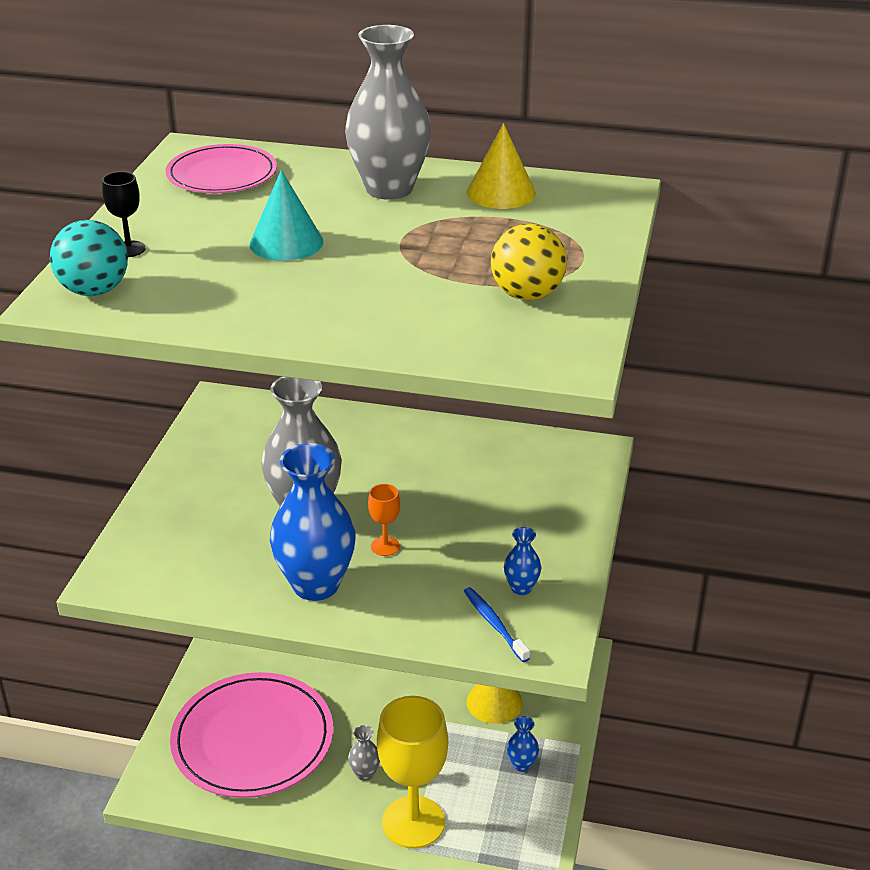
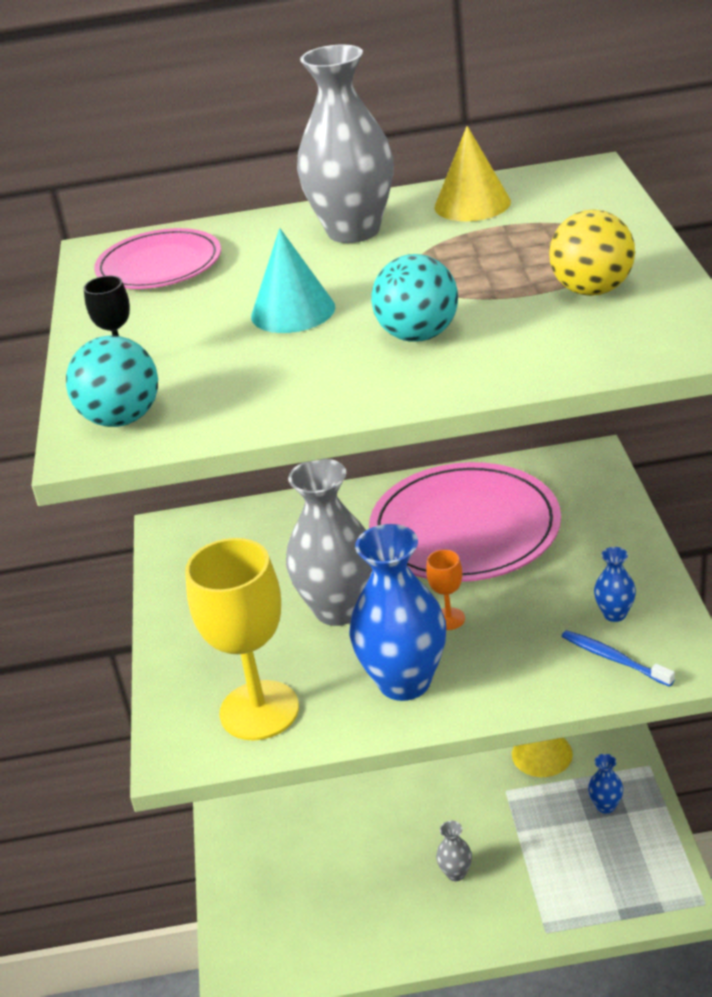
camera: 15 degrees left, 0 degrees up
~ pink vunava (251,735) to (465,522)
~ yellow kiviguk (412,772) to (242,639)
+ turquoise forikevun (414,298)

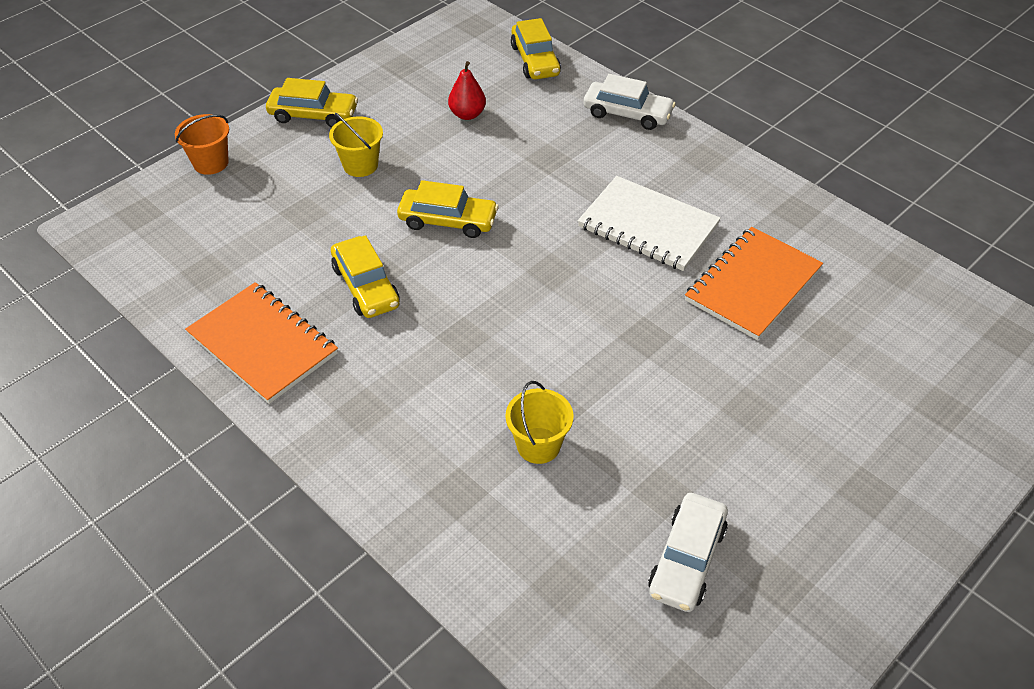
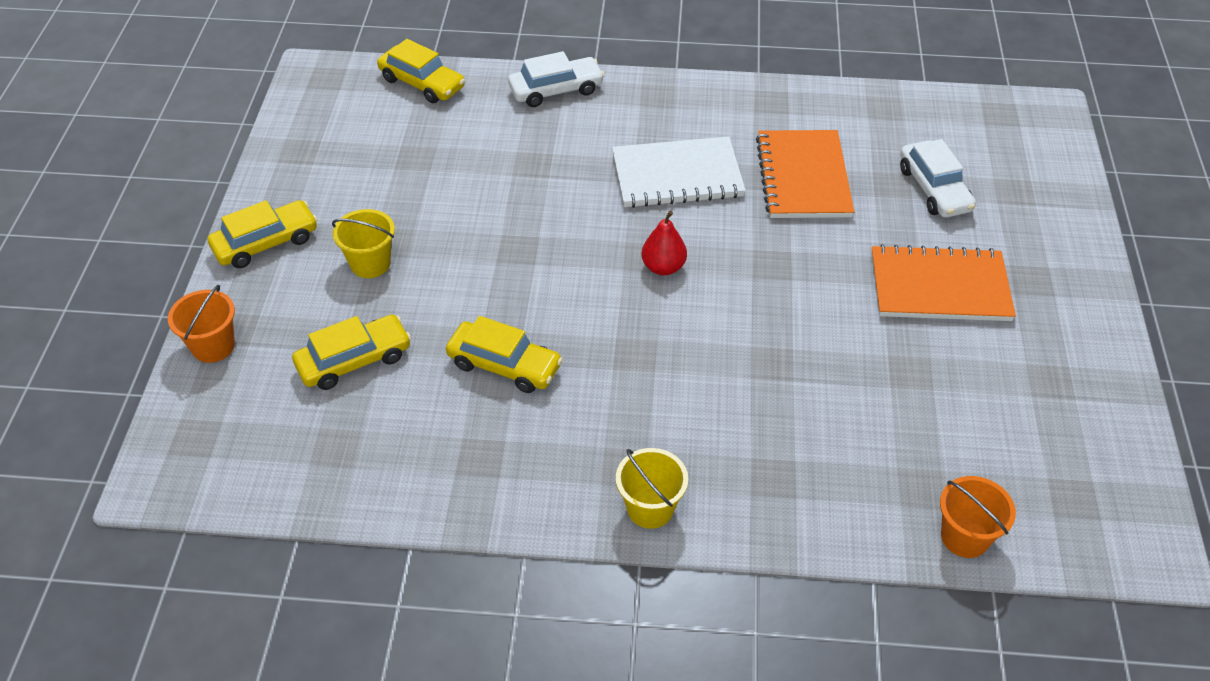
camera: 40 degrees left, 0 degrees up
~ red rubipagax (467,90) to (664,243)
~ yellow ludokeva (448,209) to (351,352)
~ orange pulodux (261,343) to (943,282)
~ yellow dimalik (539,422) to (652,488)
~ white ludokeva (688,552) to (938,178)
+ orange dimalik (978,517)

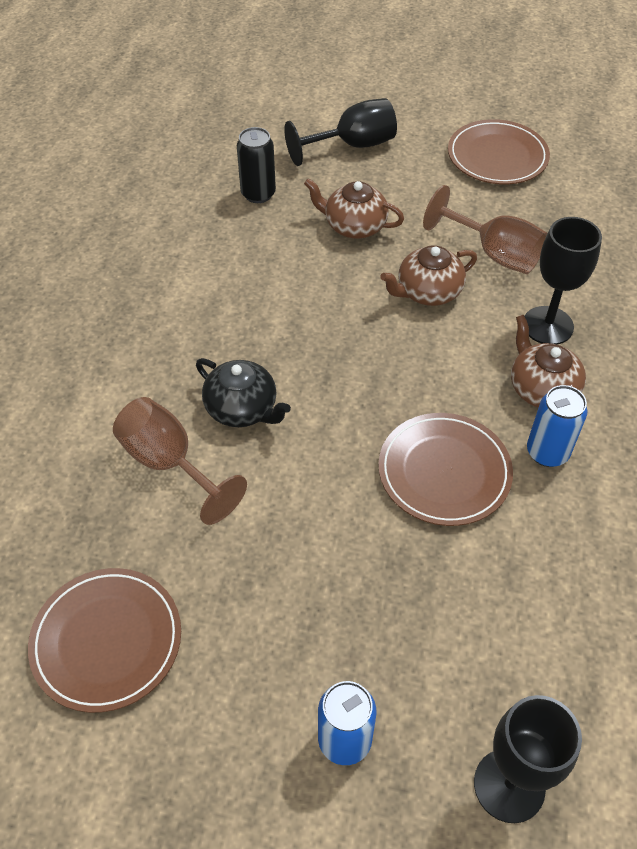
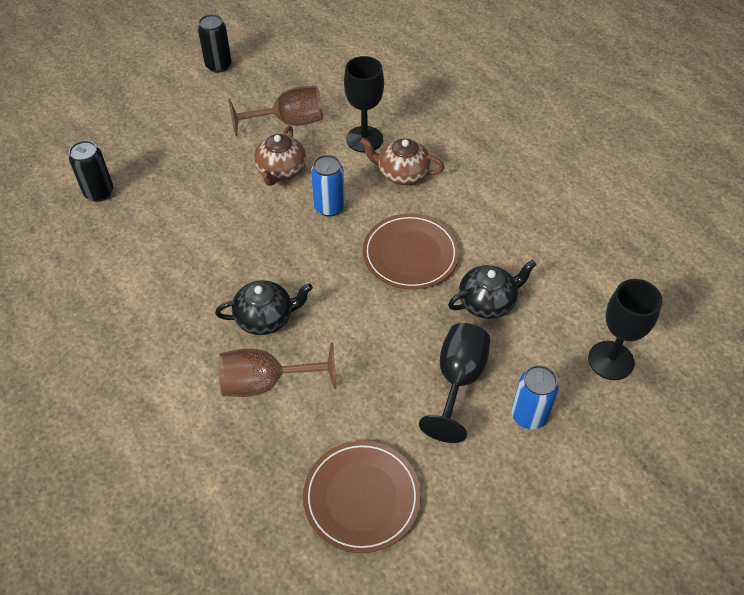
camera: 50 degrees left, 0 degrees up
~ black kiviguk (340,132) to (454,383)
~ brown vunava (499,152) to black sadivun (214,43)
- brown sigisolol (354,208)
~ blue sadivun (557,426) to (328,185)
+ black sigisolol (492,289)

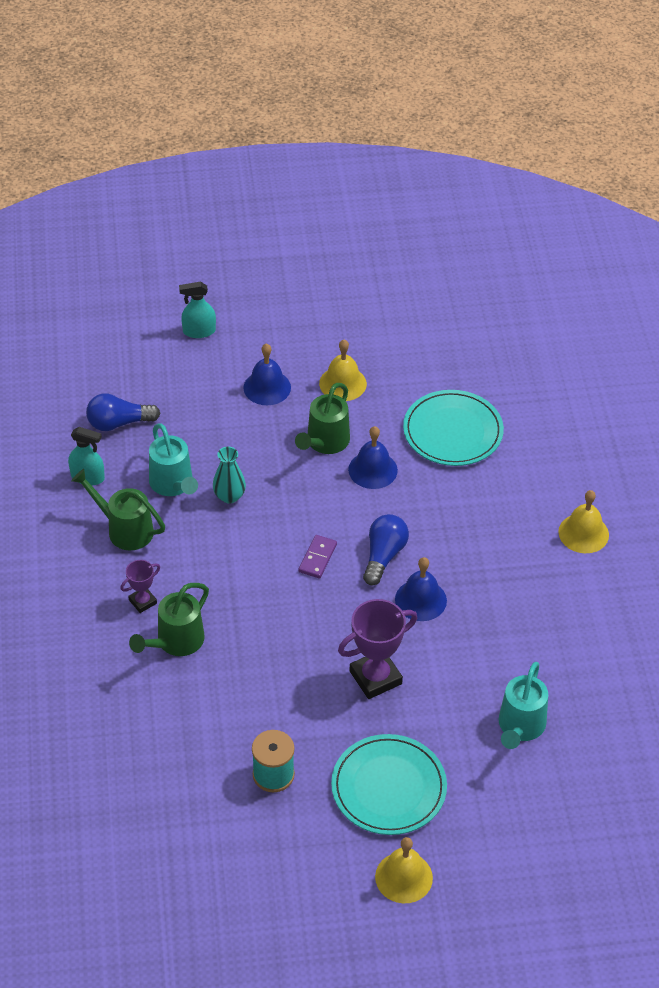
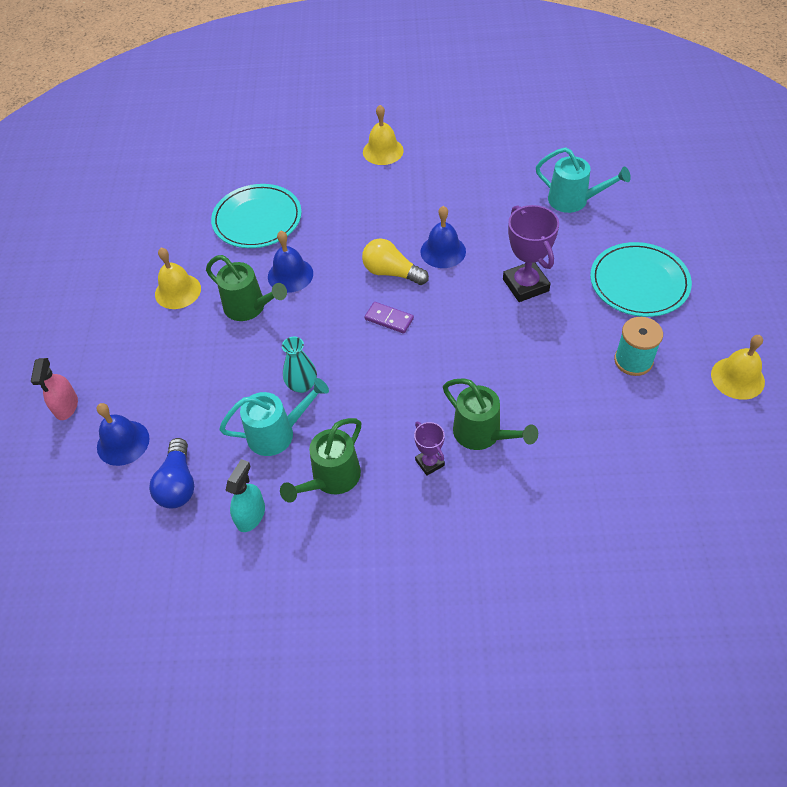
camera: 80 degrees left, 5 degrees up
~ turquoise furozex (197,310) to pink furozex (54,389)
~ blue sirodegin (267,374) to (123,434)
~ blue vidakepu (386,549) to yellow vidakepu (395,262)
~ yellow sirodegin (404,870) to (738,367)

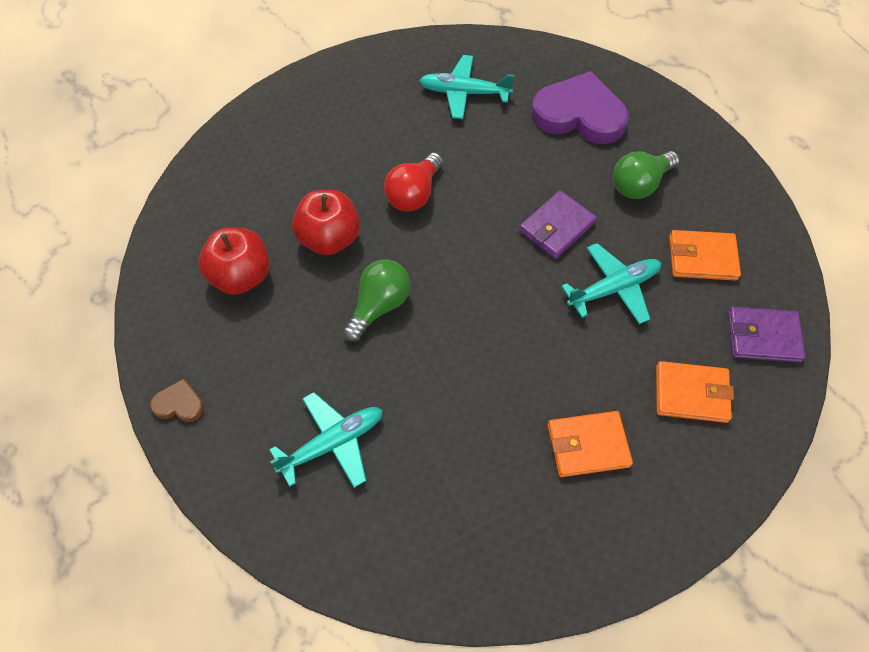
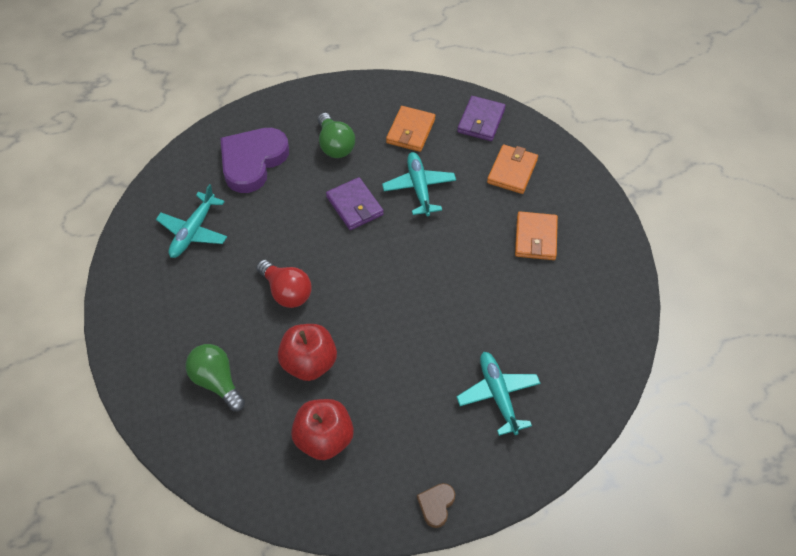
camera: 75 degrees left, 5 degrees down
~ green vidakepu (376,300) to (215,378)

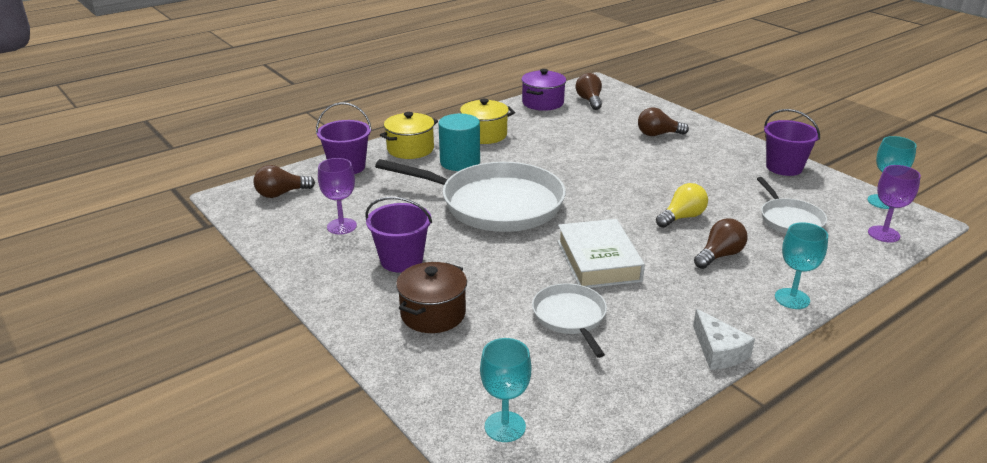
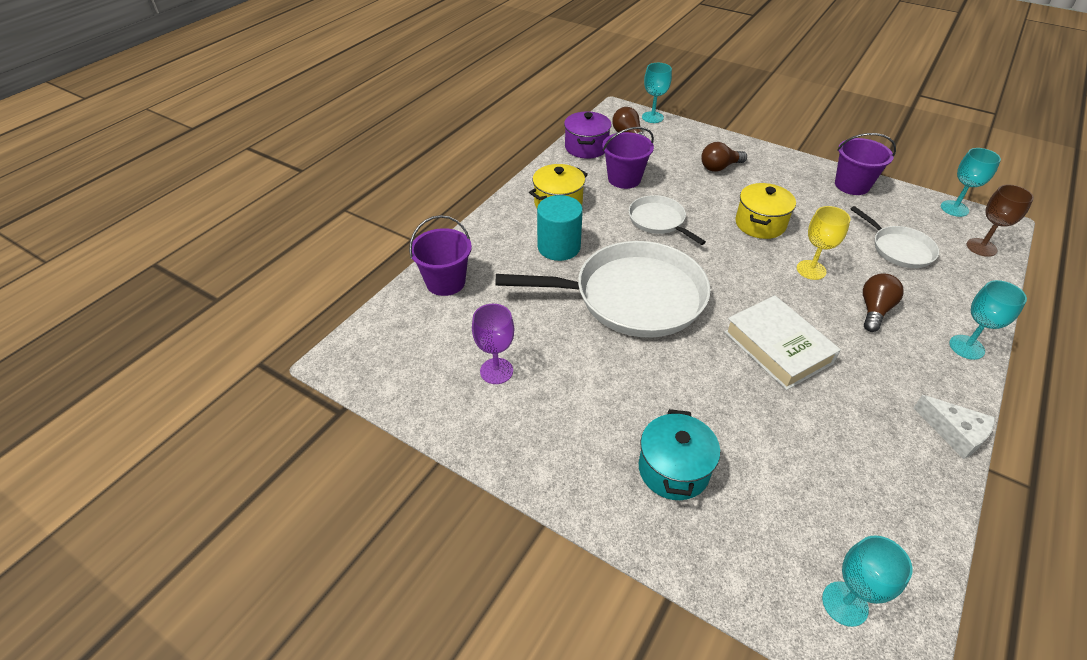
camera: 20 degrees left, 15 degrees up
~ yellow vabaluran (409,135) to (766,211)
- brown vidakepu (284,181)
~ purple kiviguk (894,204) to brown kiviguk (1000,221)
~ yellow vidakepu (682,205) to yellow kiviguk (823,243)
~ purple dimalik (398,235) to (628,158)
~ brown vabaluran (431,297) to turquoise vabaluran (679,454)
~ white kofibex (569,321) to (667,220)
+ turquoise kiviguk (657,93)

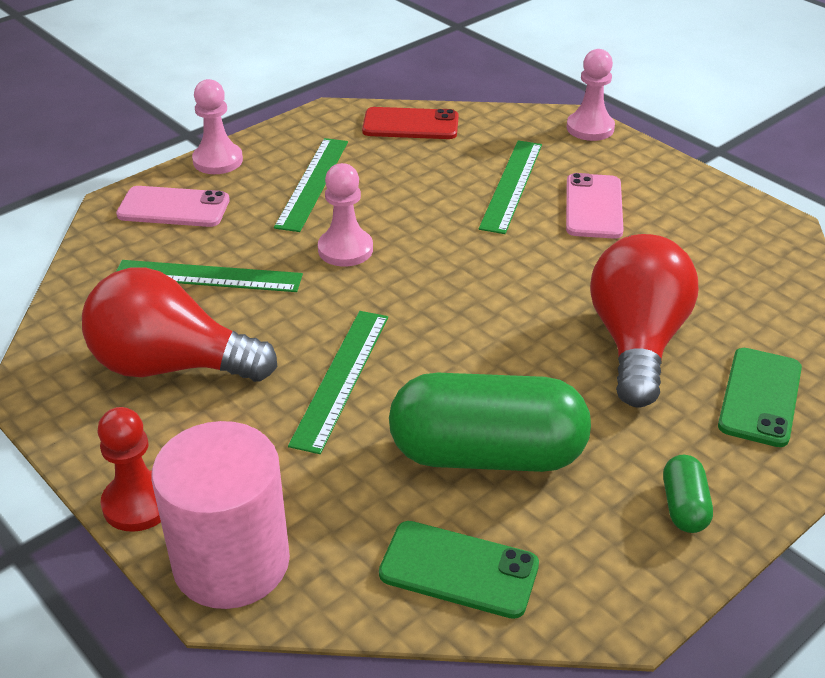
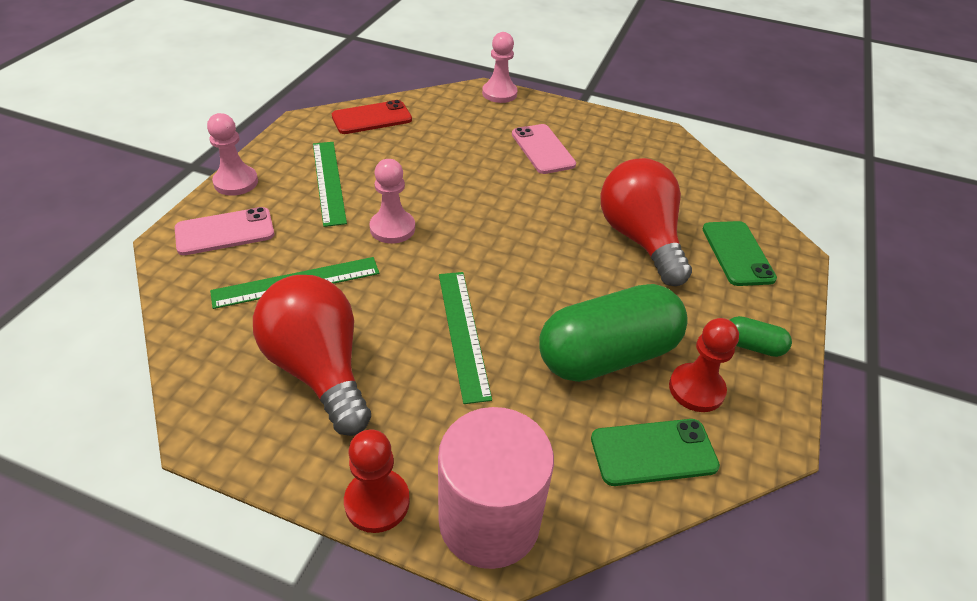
camera: 30 degrees left, 5 degrees up
- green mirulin (510,187)
~ red vidakepu (179,324) = (312,355) 75 degrees clockwise
~ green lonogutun (688,494) = (761,336) 45 degrees counterclockwise
+ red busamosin (704,365)

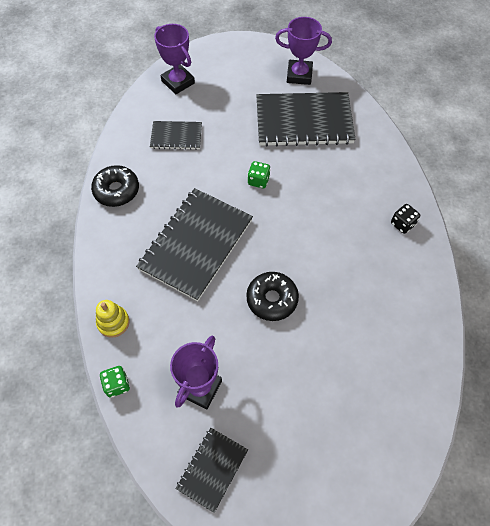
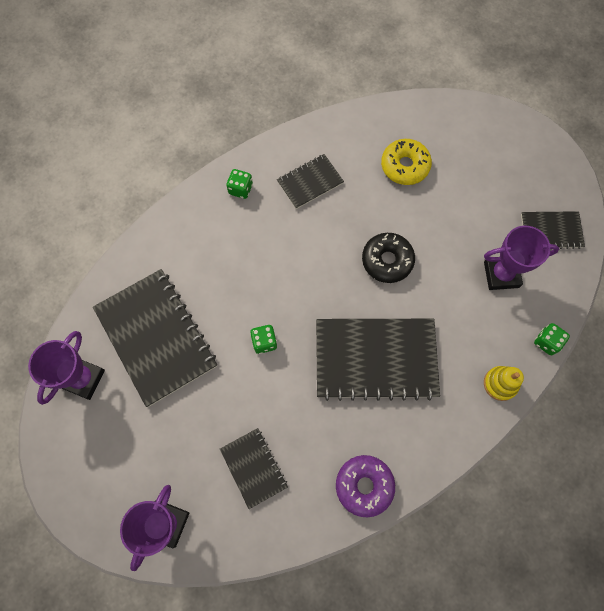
camera: 120 degrees left, 10 degrees up
~ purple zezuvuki (303,51) = (66,368) 45 degrees clockwise
~ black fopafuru (115,186) to purple fopafuru (365,486)
~ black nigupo (405,219) to green nigupo (239,184)
+ yellow fopafuru (406,162)
+ black pulodux (310,181)

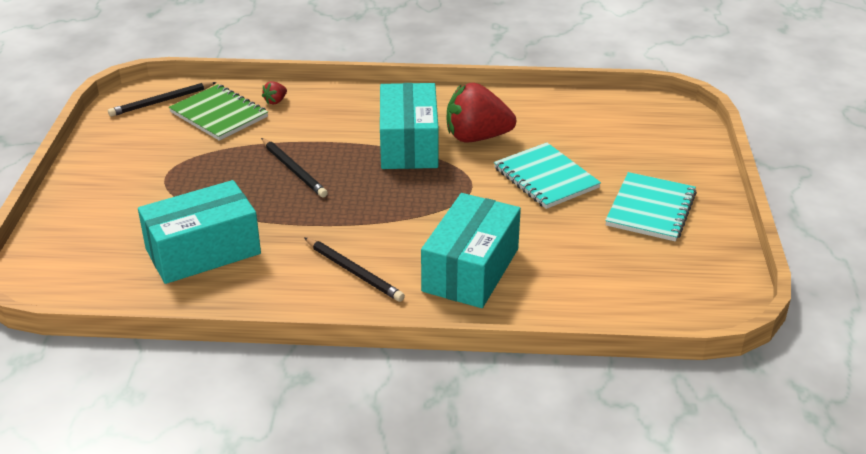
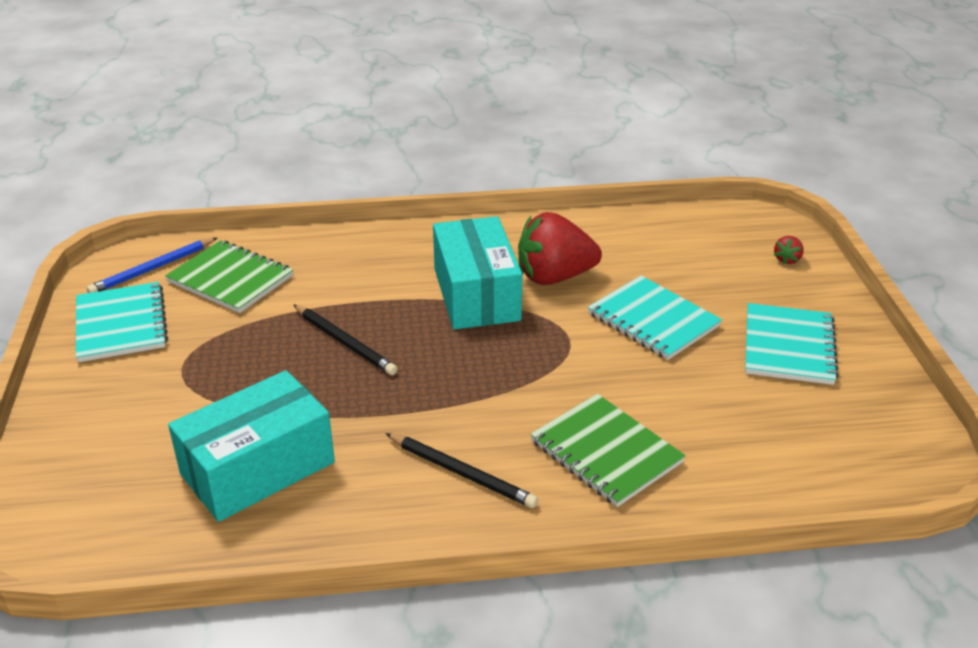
camera: 10 degrees left, 0 degrees up
~ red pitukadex (274,93) to (789,250)
~ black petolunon (162,99) to blue petolunon (152,265)
~ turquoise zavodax (471,250) to green pulodux (608,450)
+ turquoise pulodux (122,322)

